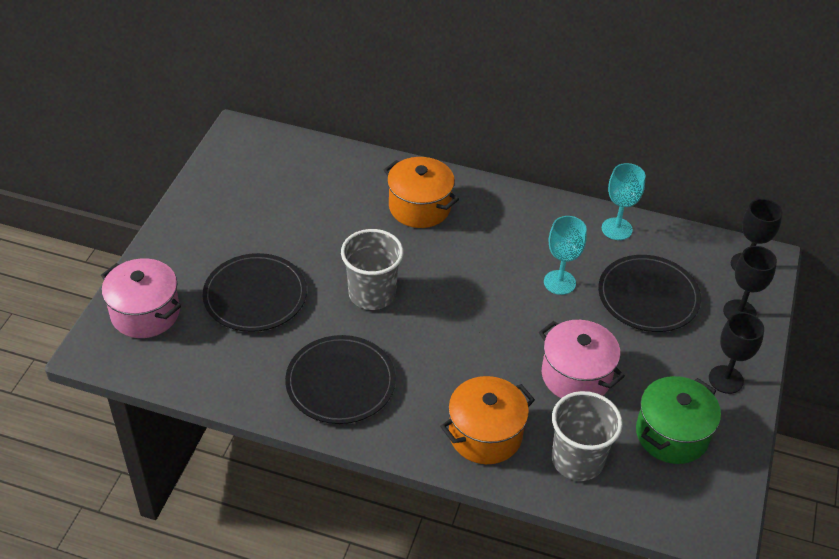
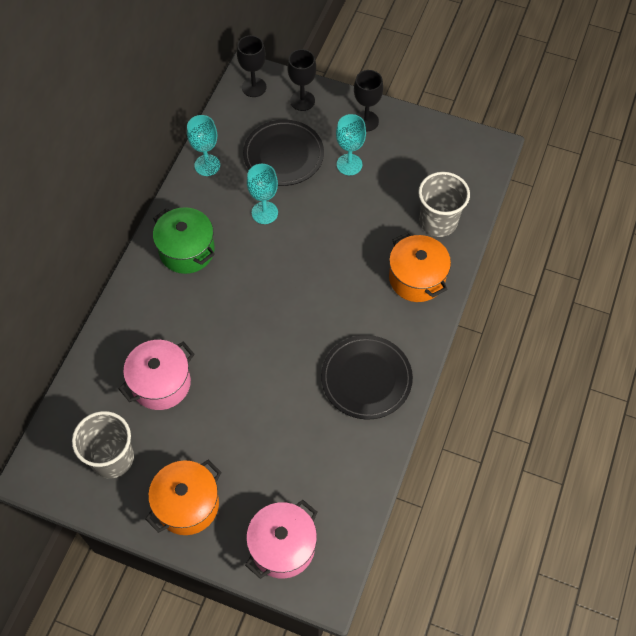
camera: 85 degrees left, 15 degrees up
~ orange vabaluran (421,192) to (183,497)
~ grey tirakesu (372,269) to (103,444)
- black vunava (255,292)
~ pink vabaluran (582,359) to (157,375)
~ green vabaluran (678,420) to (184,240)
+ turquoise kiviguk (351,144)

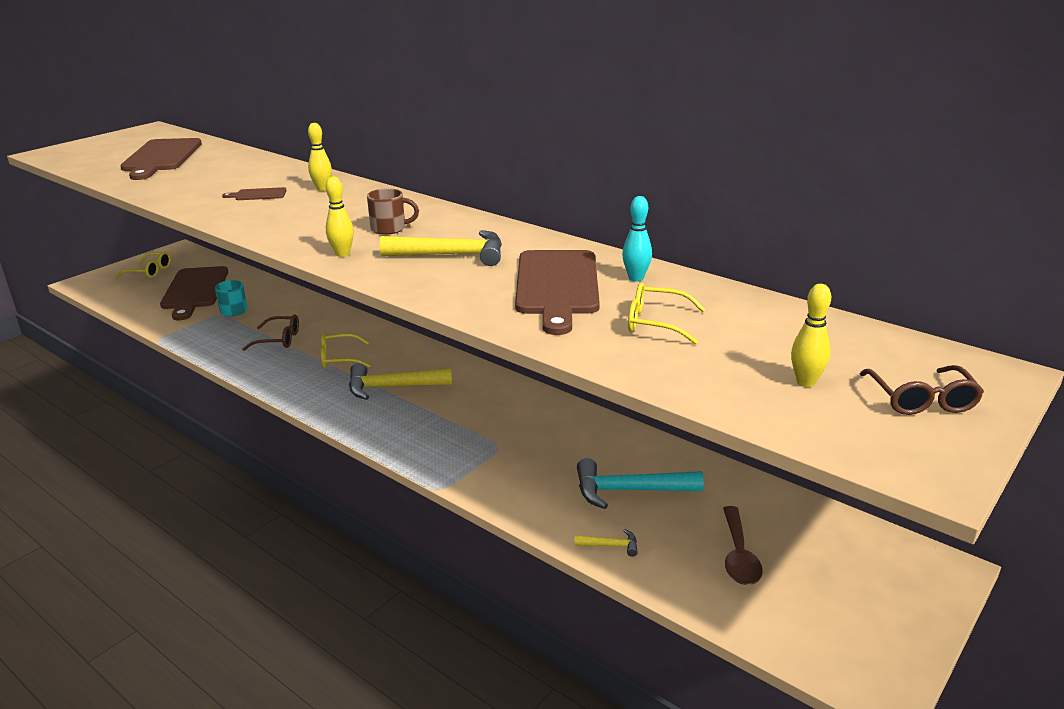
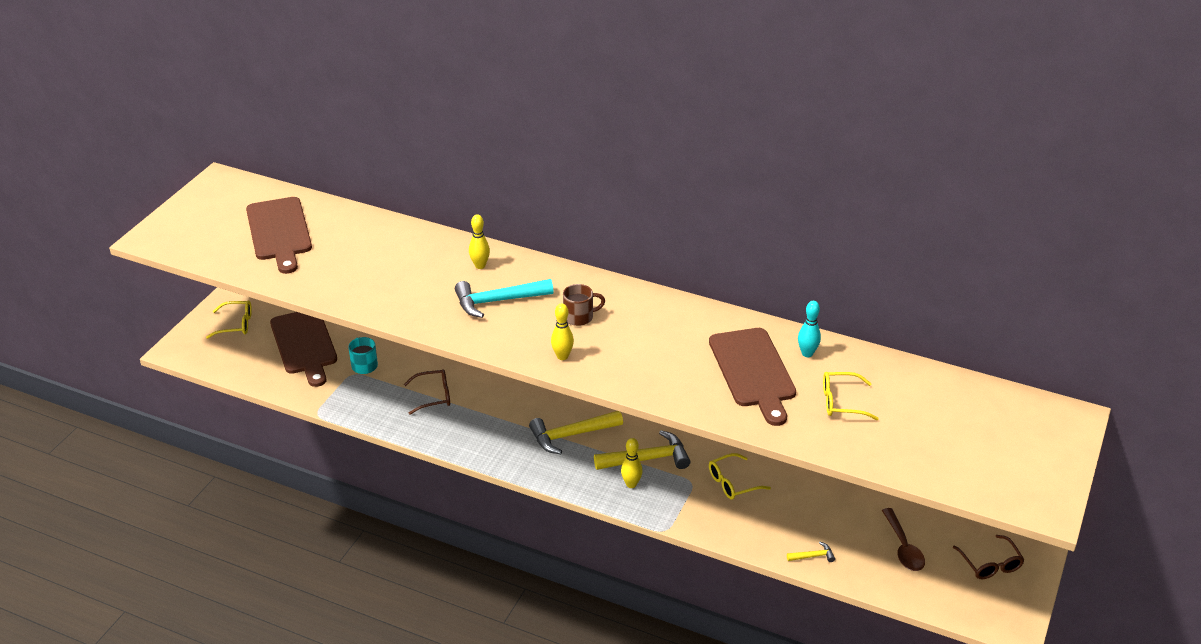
camera: 15 degrees left, 10 degrees up
- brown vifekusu (254,193)
~ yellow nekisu (441,248) to (642,450)
~ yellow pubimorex (811,335) to (631,463)
~ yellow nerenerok (345,351) to (740,476)
~ brown nerenerok (922,390) to (989,557)
~ turquoise nekisu (640,483) to (504,298)

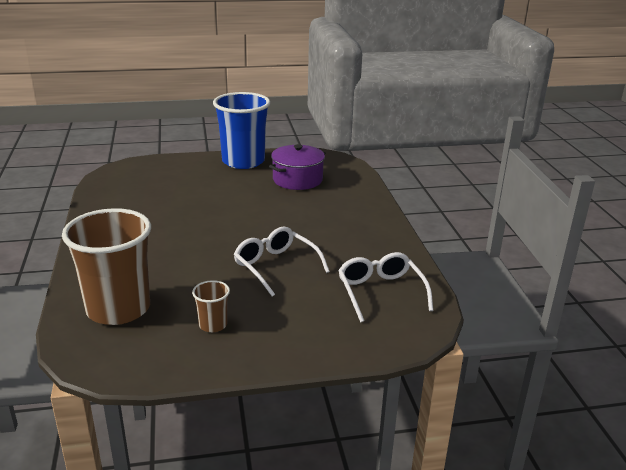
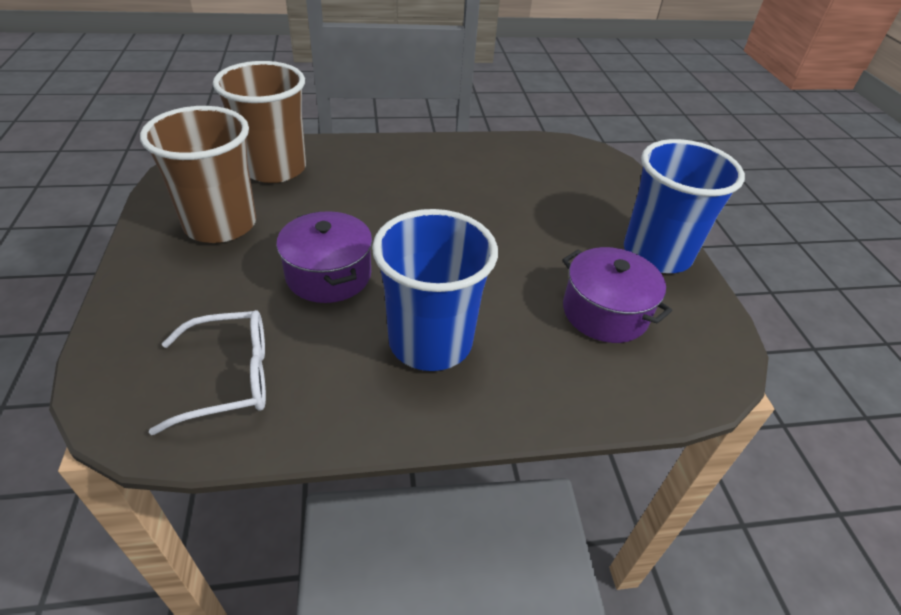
camera: 90 degrees right, 15 degrees up
~ white nerenerok (282,261) to purple vabaluran (324,257)
~ brown tirakesu (211,306) = (198,174) x2.28
+ blue tirakesu (435,290)

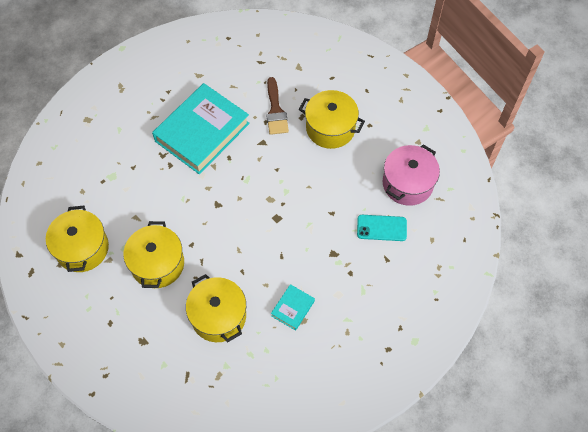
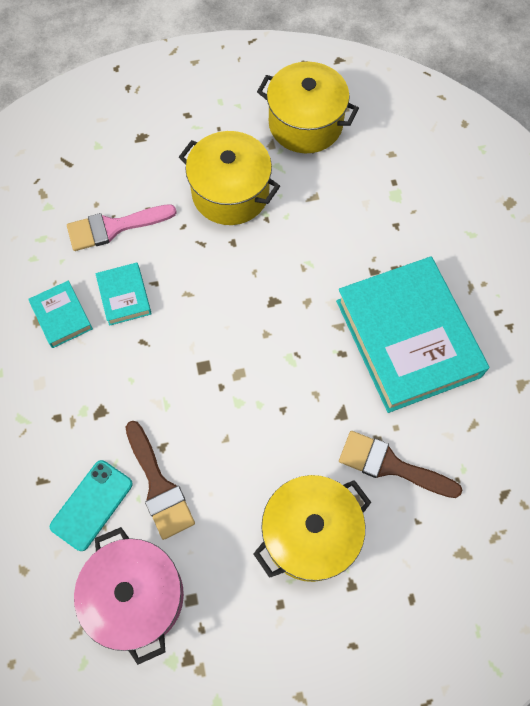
camera: 120 degrees right, 5 degrees up
~ yellow vabaluran (216,308) to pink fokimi (122,227)
+ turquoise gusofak (123,294)
+ brown fokimi (160,480)

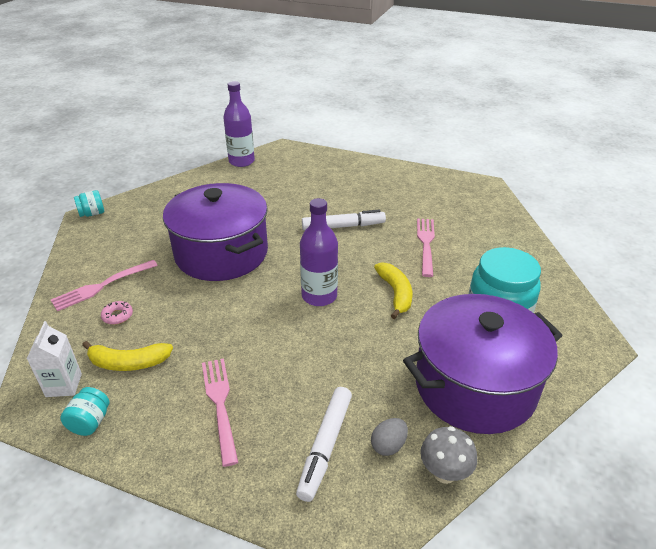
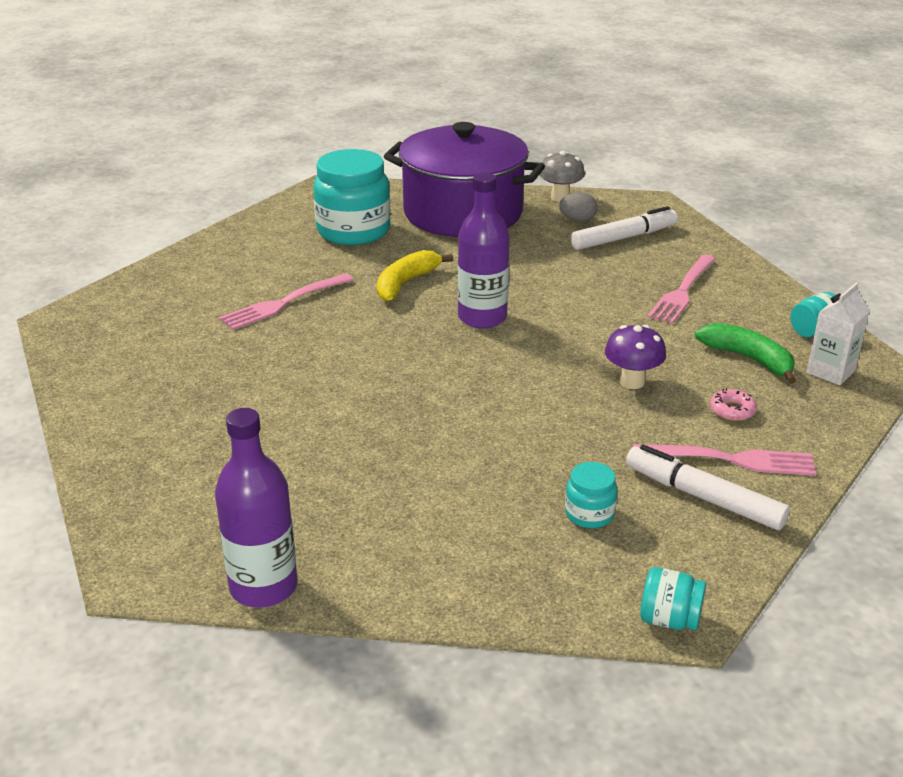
camera: 135 degrees left, 5 degrees down
- purple vabaluran (215,232)
~ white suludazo (344,220) to (708,487)
~ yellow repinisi (127,356) to green repinisi (745,353)
+ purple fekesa (635,357)
+ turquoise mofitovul (591,495)

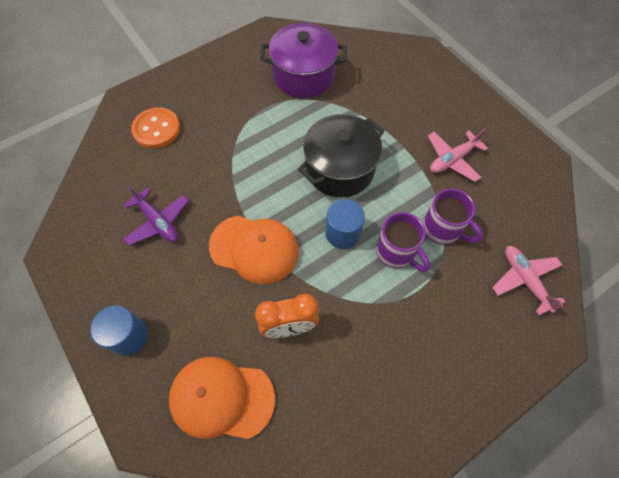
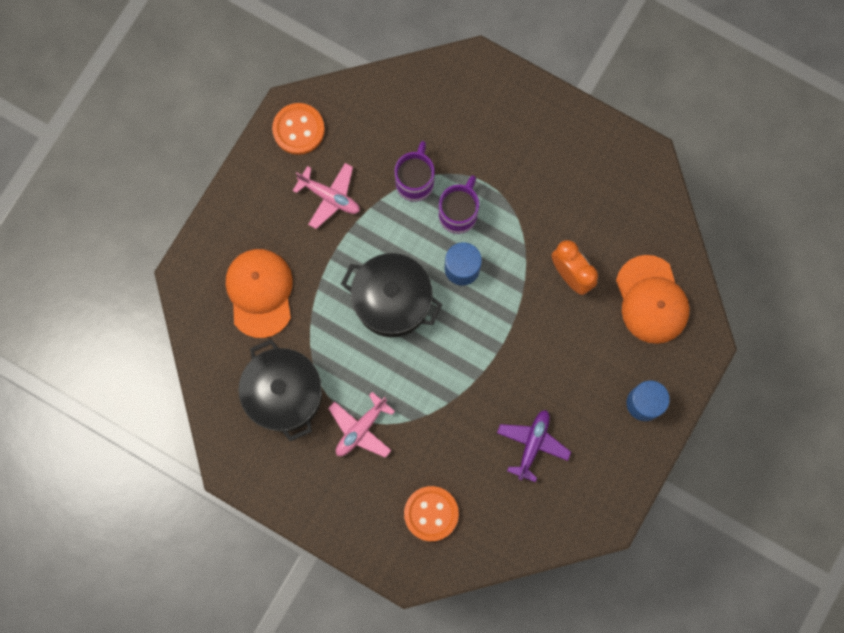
camera: 115 degrees left, 15 degrees up
~ purple vabaluran (303,60) to black vabaluran (280,390)
~ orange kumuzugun (254,250) to (259,293)
~ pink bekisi (528,280) to (361,425)
+ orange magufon (298,129)

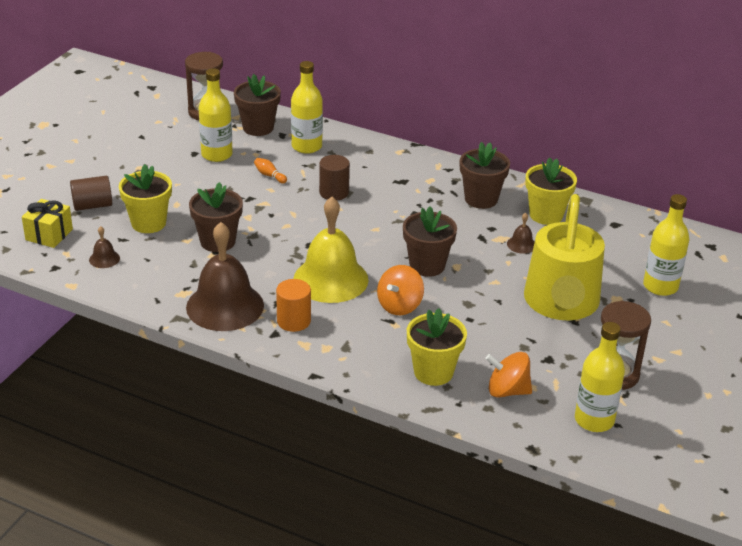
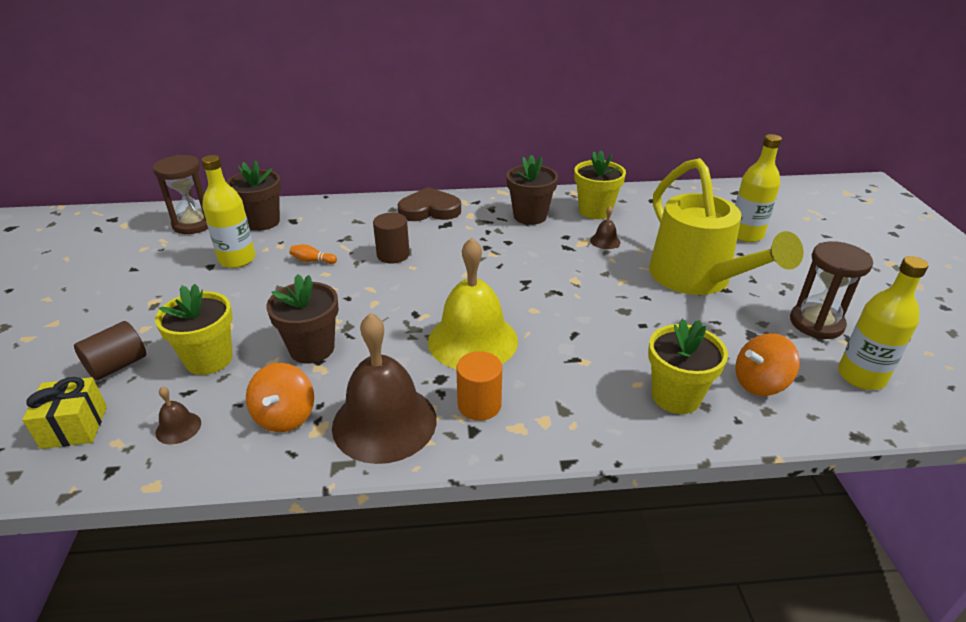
camera: 30 degrees left, 0 degrees up
- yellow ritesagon (307,107)
- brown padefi (430,241)
~ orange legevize (400,290) to (280,397)
+ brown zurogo (429,204)

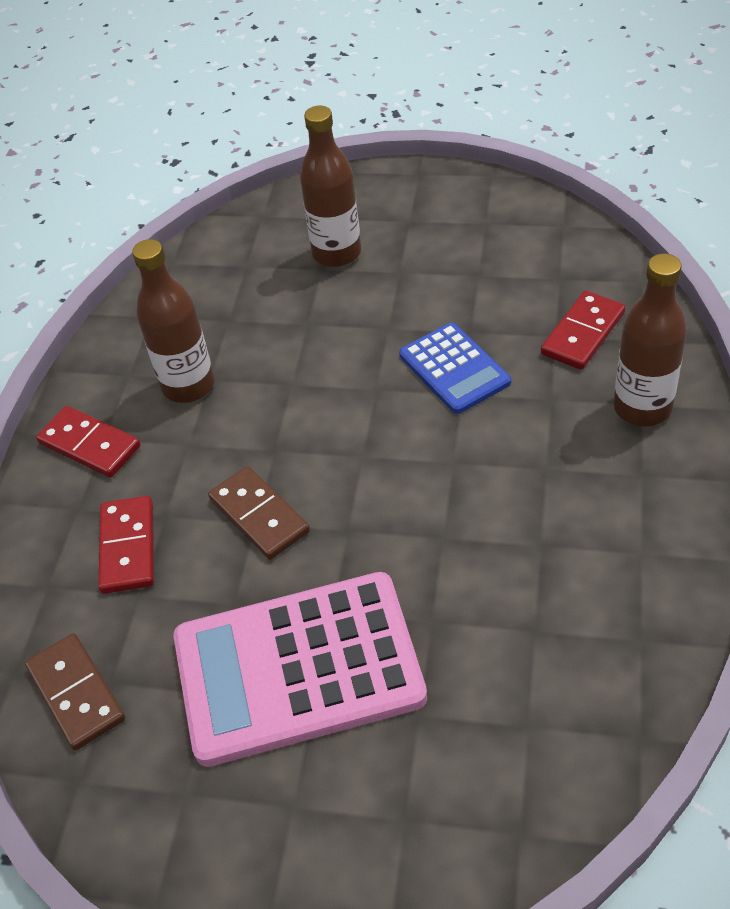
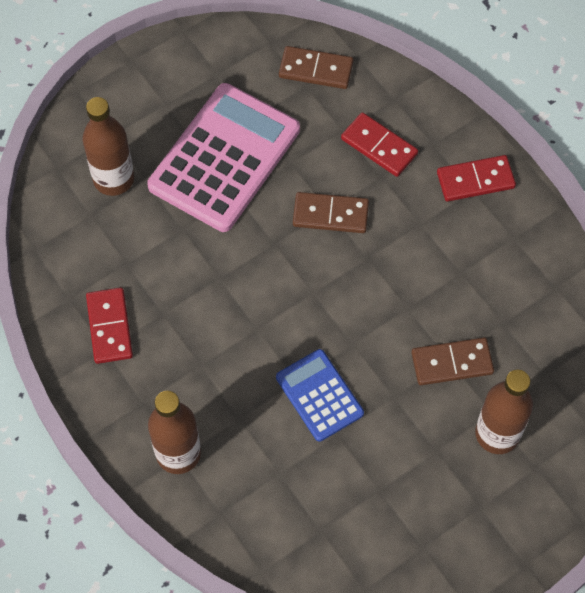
camera: 130 degrees right, 15 degrees up
~ brown ritesagon (173,321) to (108,146)
~ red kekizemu (583,330) to (109,325)
~ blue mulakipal (455,368) = (320,395) 45 degrees clockwise
+ brown kekizemu (452,361)

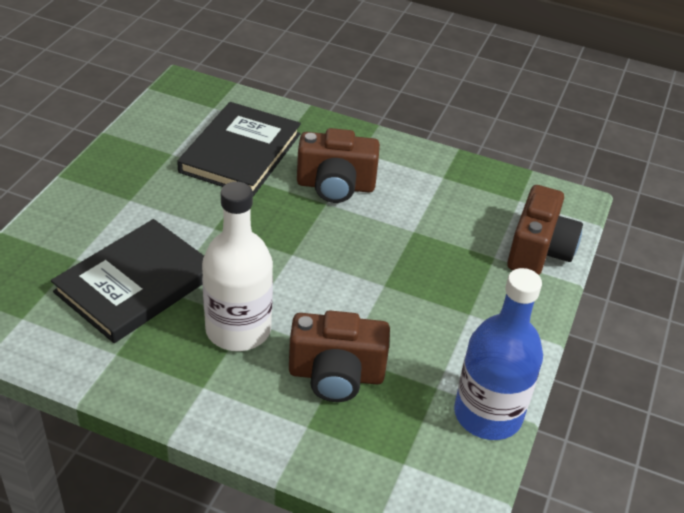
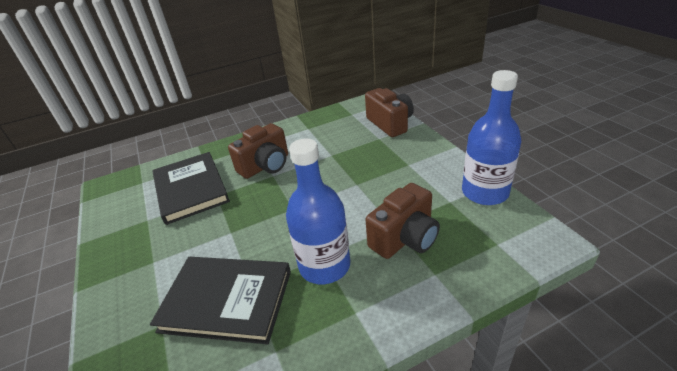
camera: 40 degrees left, 5 degrees down
~ white ritesagon (237,266) to blue ritesagon (318,211)
~ black gusofak (127,281) = (220,300) 75 degrees counterclockwise

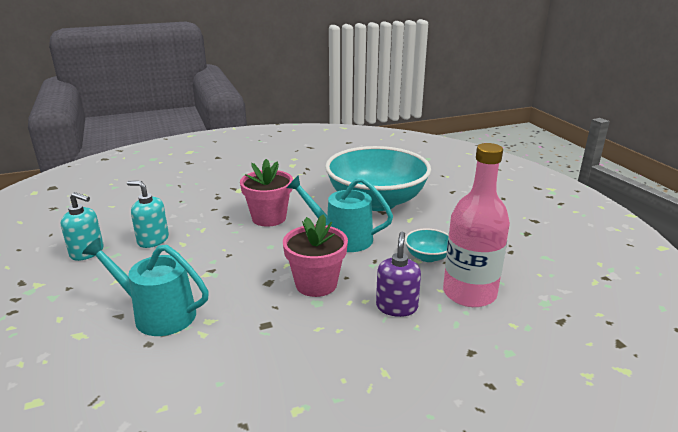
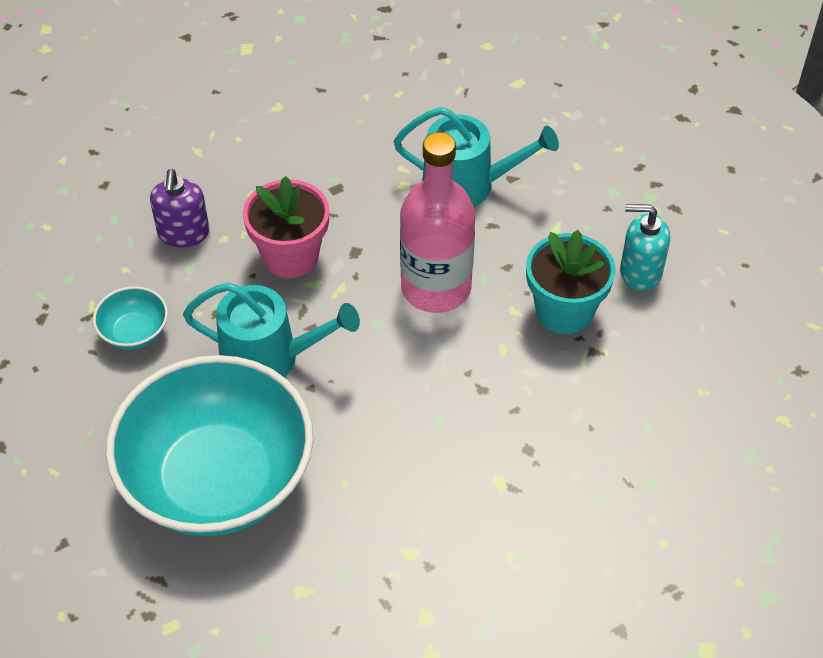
camera: 170 degrees right, 25 degrees up
~ pink ritesagon (476,225) to (437,222)
- pink padefi (266,193)
~ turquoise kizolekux (148,214) to turquoise padefi (571,282)

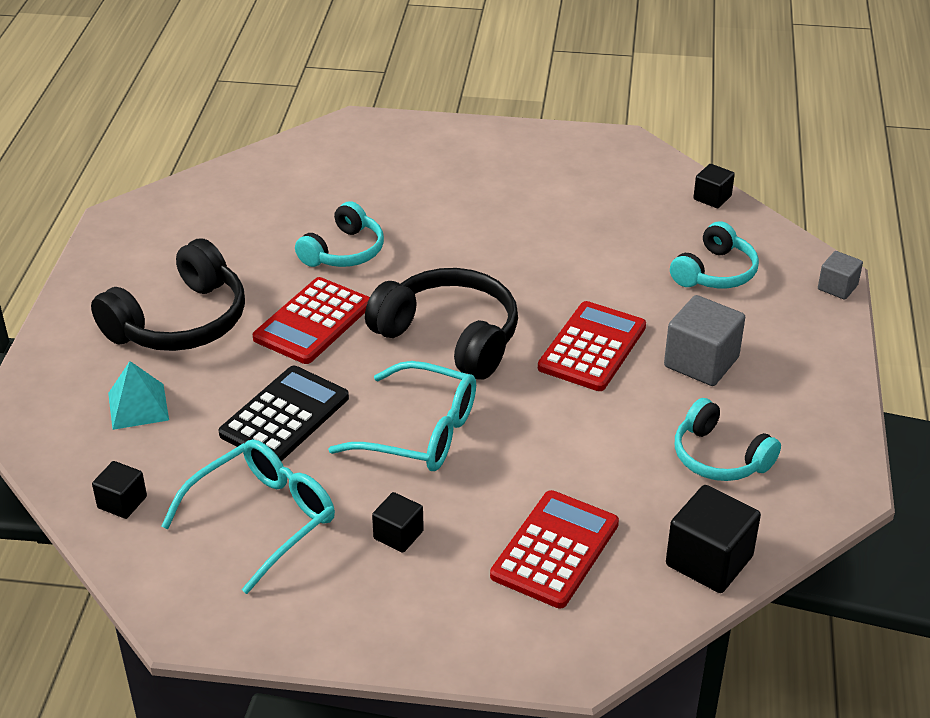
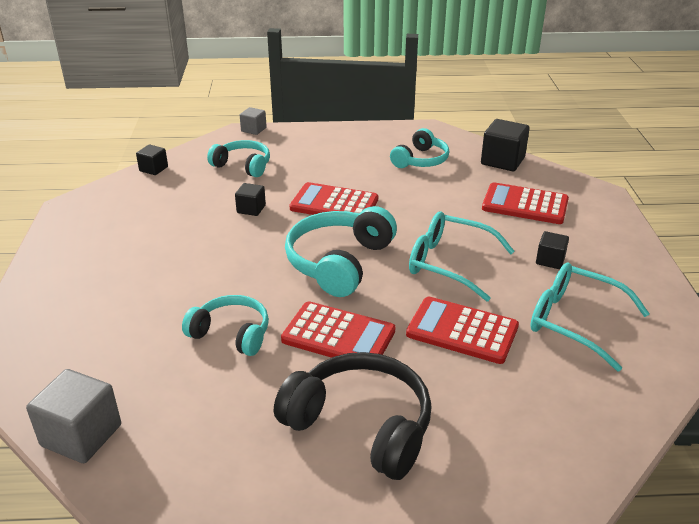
camera: 100 degrees left, 5 degrees down
~ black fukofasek (441,323) to turquoise fukofasek (341,251)
~ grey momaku (704,340) to (73,416)
- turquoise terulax (138,395)
~ turquoise nerenerok (402,416) = (462,256) 75 degrees counterclockwise
~ black mulakipal (284,413) to red mulakipal (462,330)
~ black momaku (119,490) to (250,199)

